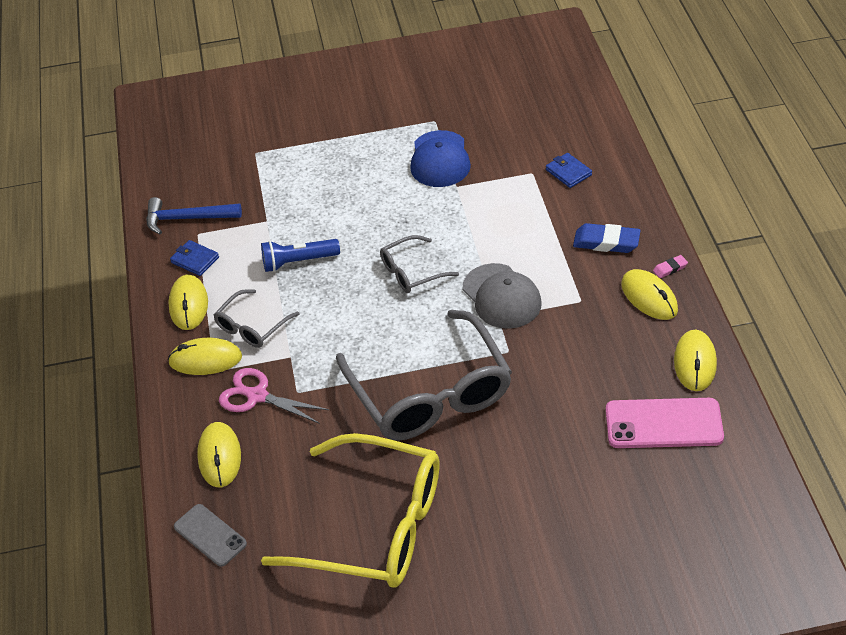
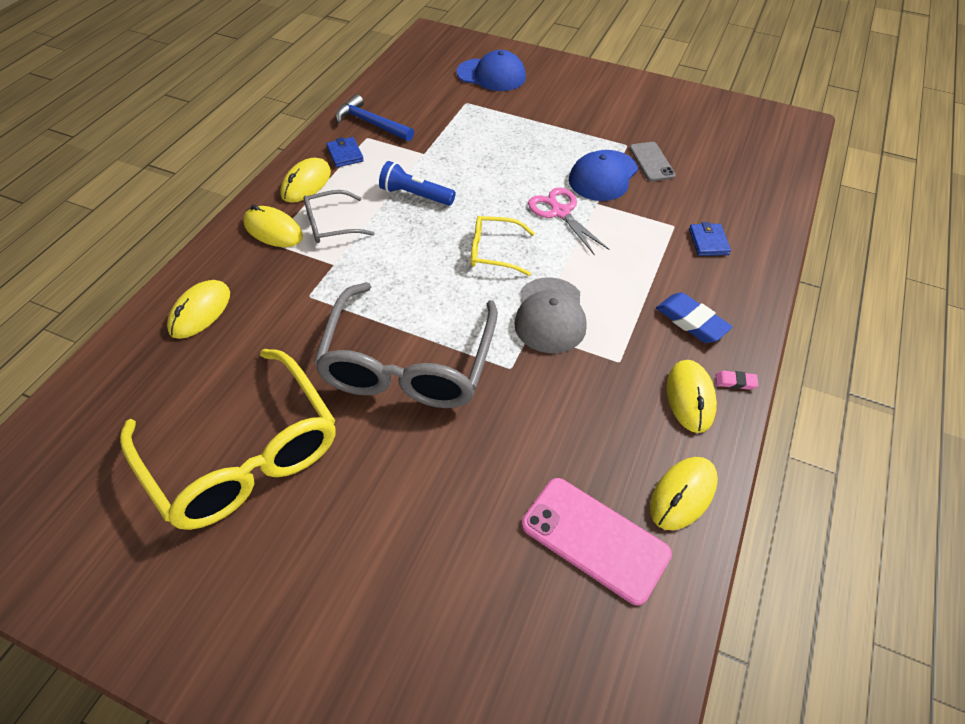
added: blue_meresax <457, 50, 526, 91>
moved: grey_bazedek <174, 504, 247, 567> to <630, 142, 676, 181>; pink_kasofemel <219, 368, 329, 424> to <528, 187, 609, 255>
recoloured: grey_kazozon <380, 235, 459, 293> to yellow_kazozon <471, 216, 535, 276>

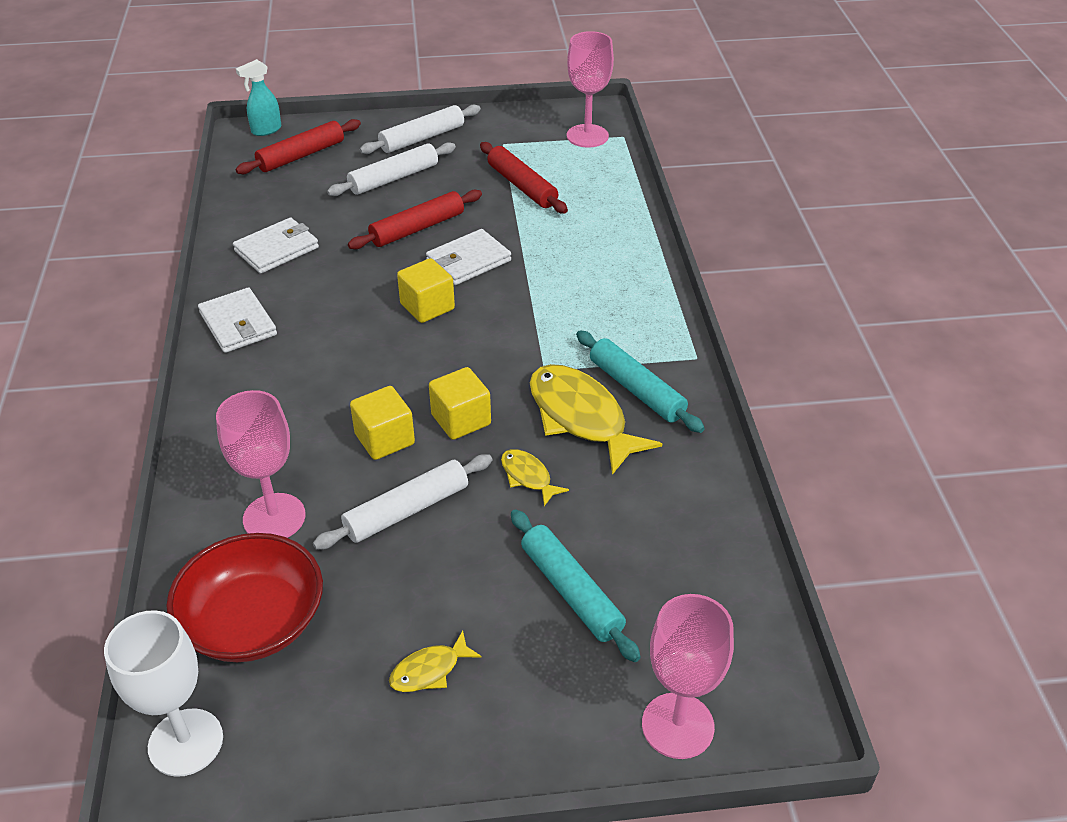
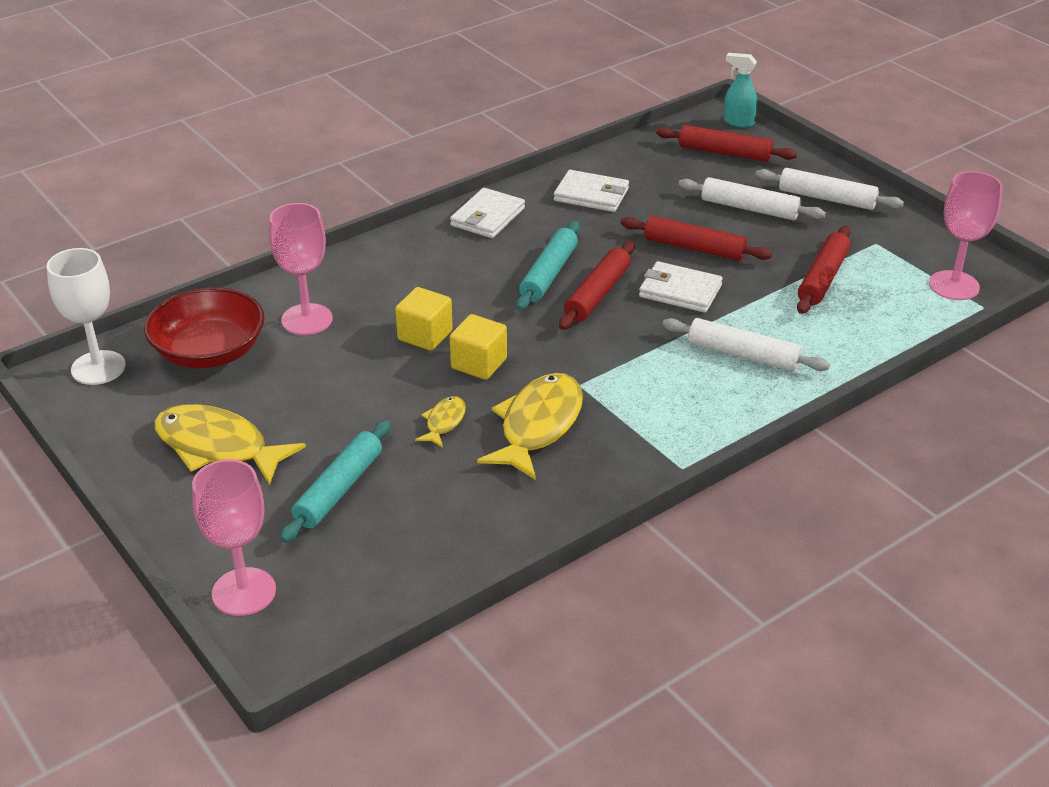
moved: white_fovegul <313, 454, 492, 550> to <662, 318, 830, 371>; turquoise_fovegul <576, 331, 705, 433> to <516, 221, 580, 311>
replaced: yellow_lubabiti <397, 258, 455, 323> to red_fovegul <559, 241, 635, 330>
resized: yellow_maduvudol <389, 631, 482, 692> = <154, 404, 306, 485> x2.06

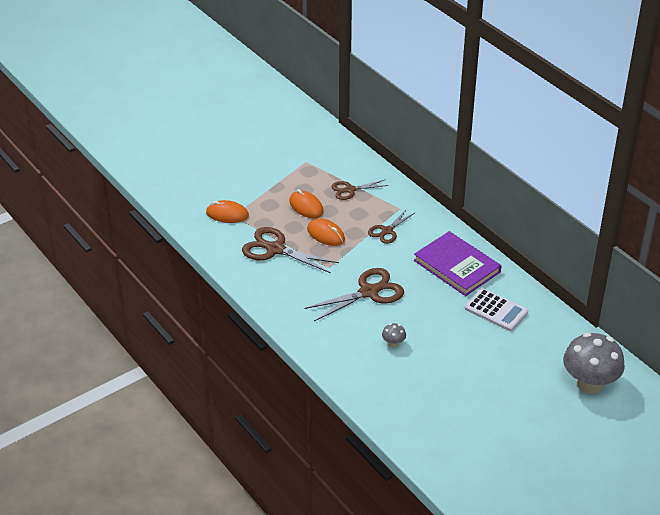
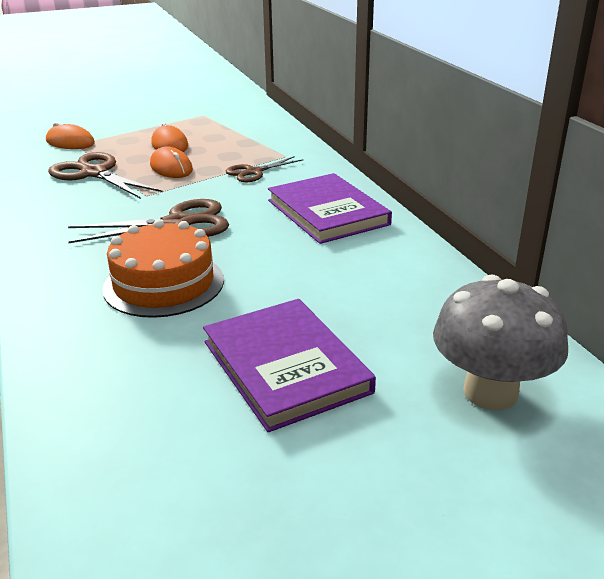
removed: brown_kasofemel <331, 180, 388, 200>; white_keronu <465, 288, 528, 331>
added: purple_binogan <203, 299, 376, 432>
replaced: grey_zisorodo <382, 323, 406, 348> to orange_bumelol <102, 220, 224, 318>

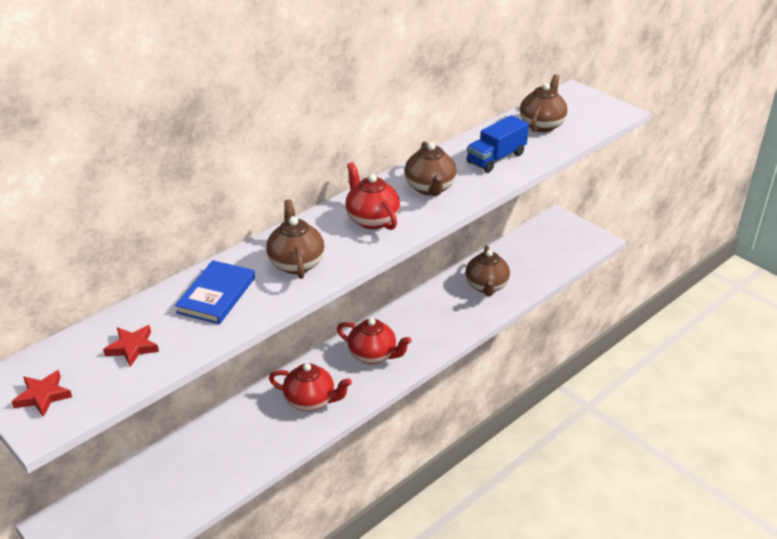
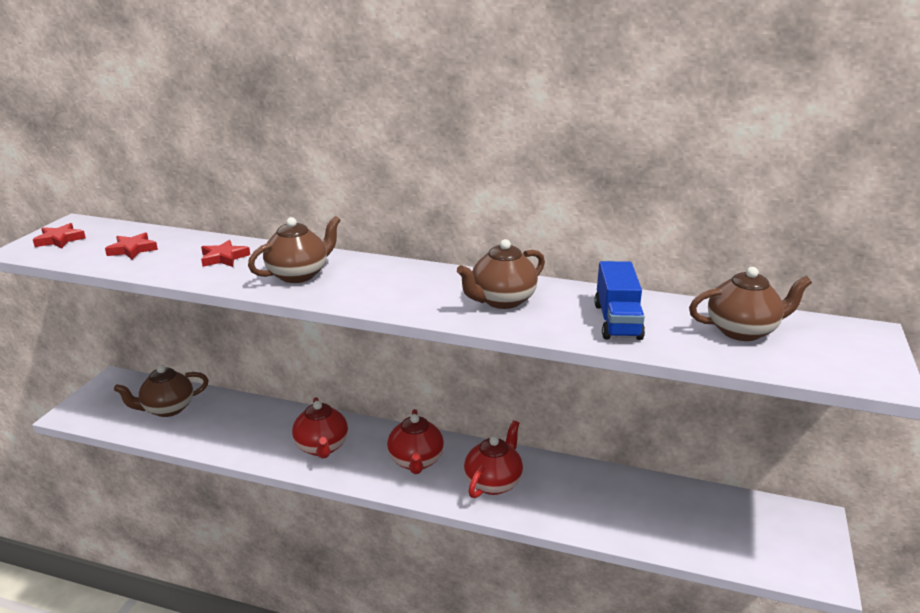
moved: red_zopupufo <345, 162, 400, 230> to <464, 420, 523, 498>; brown_zopupufo <465, 245, 510, 296> to <114, 365, 209, 417>
replaced: blue_binogan <175, 260, 255, 324> to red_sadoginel <201, 240, 250, 267>
turned: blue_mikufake <467, 115, 529, 173> = <594, 261, 645, 340> 105 degrees counterclockwise

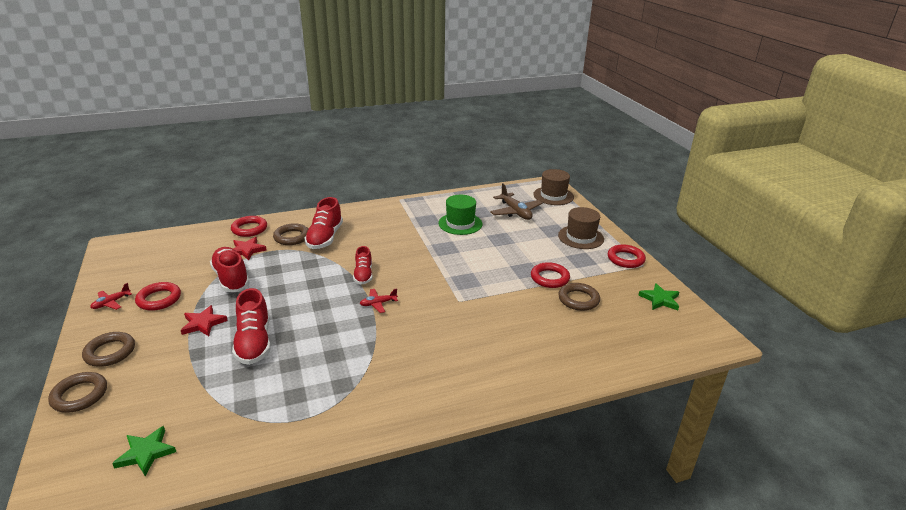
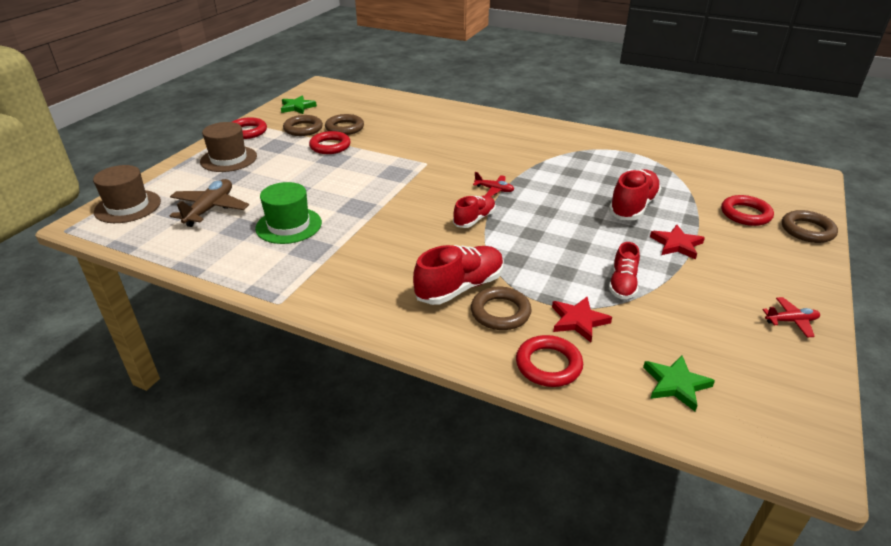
moved: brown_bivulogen <82, 332, 135, 367> to <283, 115, 323, 136>; green_sadoginel <112, 426, 176, 476> to <643, 355, 715, 411>; red_bivulogen <135, 282, 181, 311> to <721, 195, 774, 226>
resized: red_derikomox <210, 247, 250, 292> = <609, 242, 640, 299> x0.64

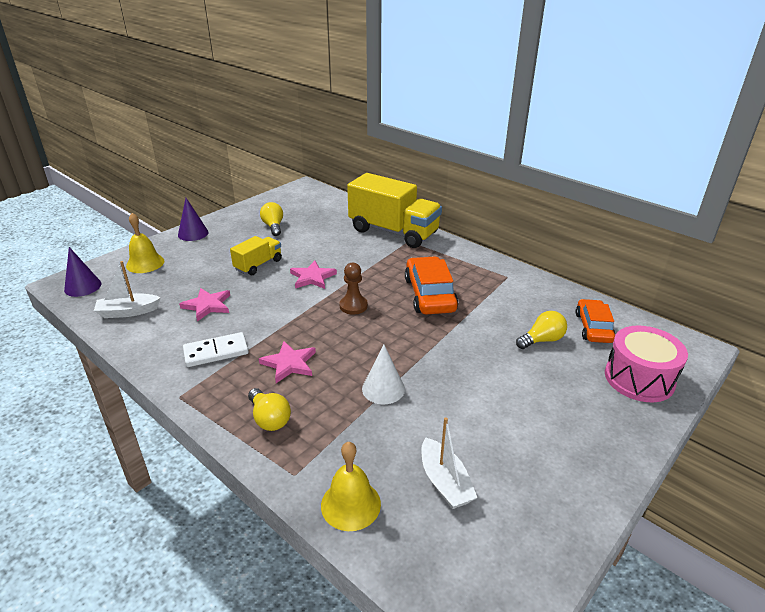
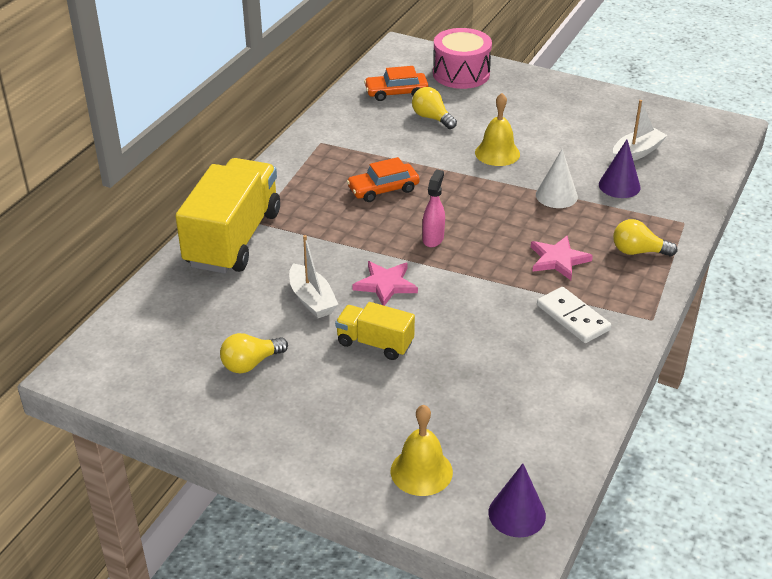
removed: pink_sadoginel <179, 288, 230, 321>
moved: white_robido <94, 261, 161, 318> to <289, 235, 339, 318>; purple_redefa <178, 198, 209, 241> to <599, 140, 640, 198>; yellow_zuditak <321, 442, 381, 531> to <475, 93, 520, 166>
replaced: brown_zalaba <339, 263, 368, 315> to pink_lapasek <422, 170, 445, 247>
turned: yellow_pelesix <248, 388, 291, 431> = <613, 219, 677, 256> 120 degrees counterclockwise
resized: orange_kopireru <405, 256, 458, 315> = <347, 157, 420, 202> x0.66

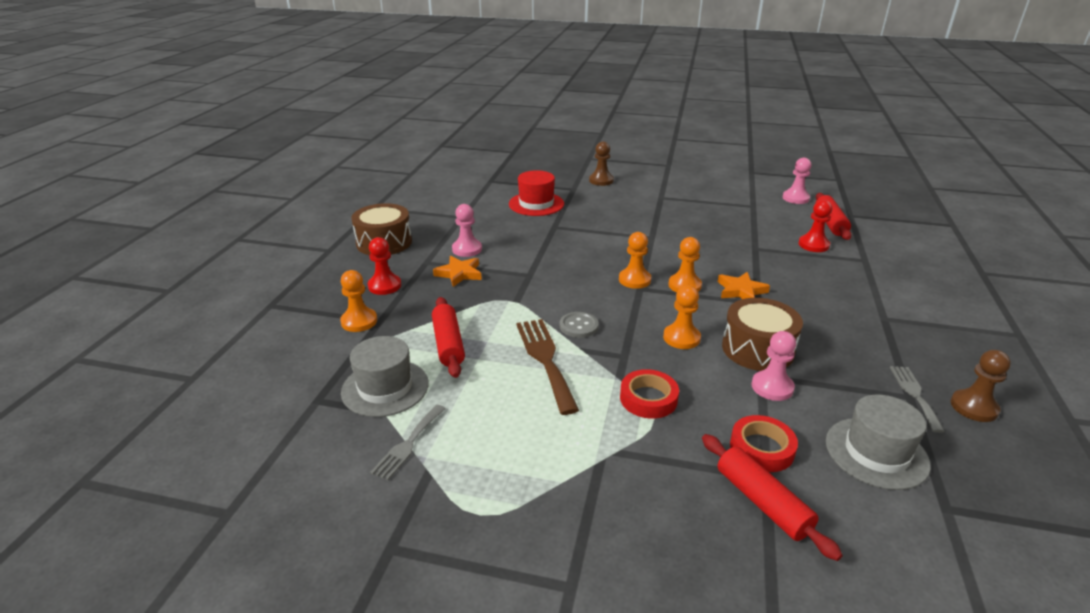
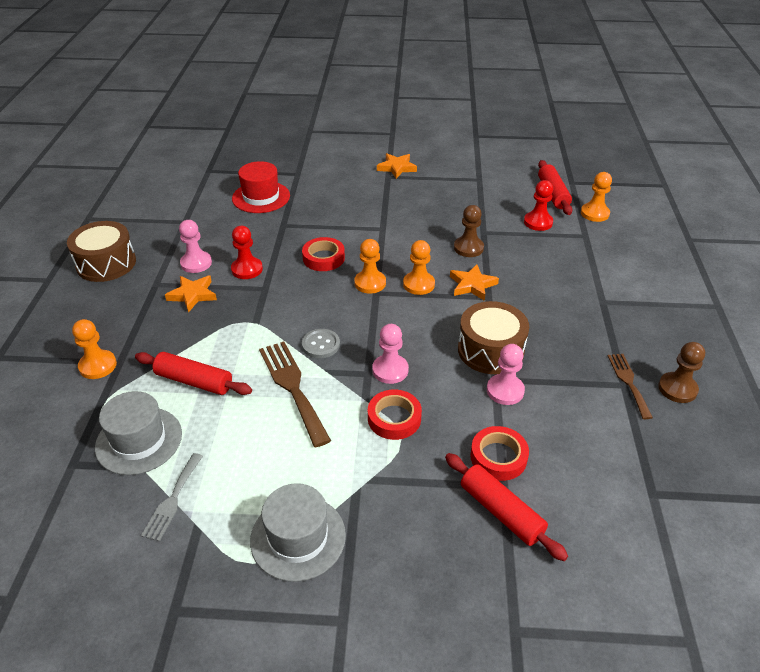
added: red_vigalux <302, 237, 345, 271>; orange_sadoginel <377, 153, 417, 179>
moved: red_zalaba <368, 237, 401, 295> to <231, 226, 263, 279>; brown_zalaba <589, 142, 614, 186> to <454, 205, 484, 257>; orange_zalaba <663, 285, 701, 349> to <581, 172, 612, 222>; pink_zalaba <782, 158, 812, 204> to <372, 324, 409, 384>; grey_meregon <826, 395, 931, 490> to <250, 483, 346, 582>
recoloured: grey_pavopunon <890, 366, 945, 433> to brown_pavopunon <608, 354, 653, 419>
turned: red_fovegul <432, 297, 465, 378> = <135, 352, 252, 395> 45 degrees counterclockwise

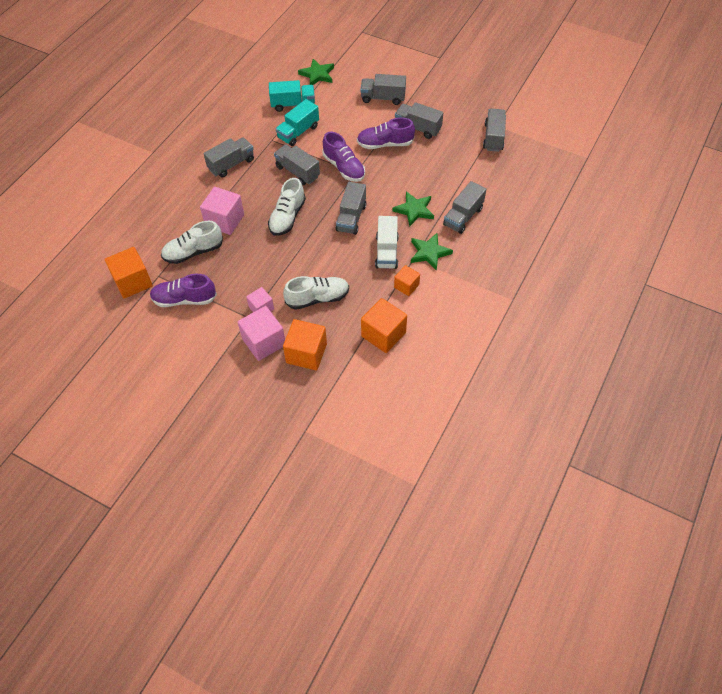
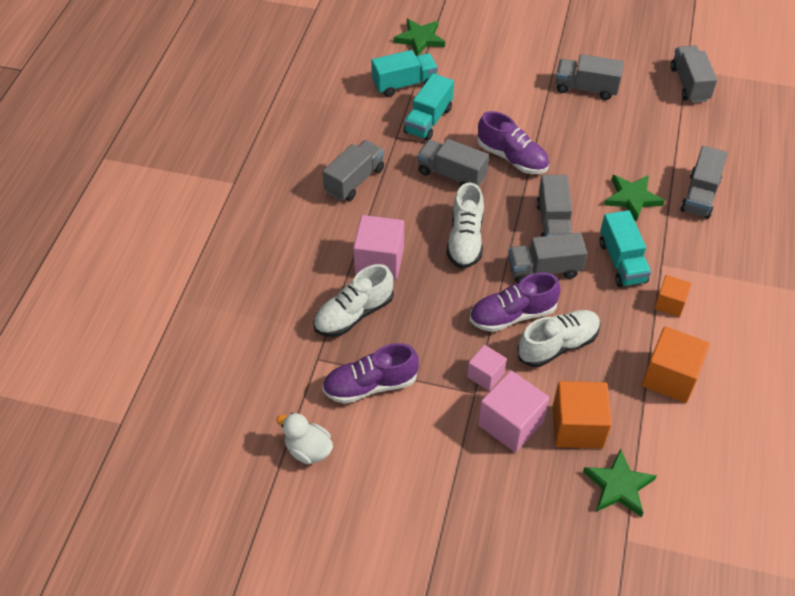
removed: orange_lubabiti <105, 247, 153, 299>
added: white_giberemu <276, 413, 333, 464>
moved: purple_derikomox <357, 118, 415, 149> to <469, 272, 561, 332>; grey_mikufake <360, 74, 406, 105> to <508, 233, 587, 283>; green_sadoginel <411, 233, 453, 271> to <583, 448, 657, 517>
recoloured: white_mikufake <375, 216, 399, 269> to turquoise_mikufake <600, 210, 651, 287>

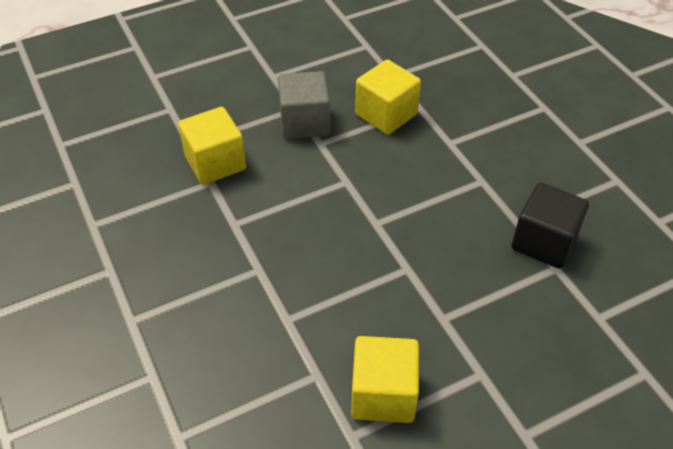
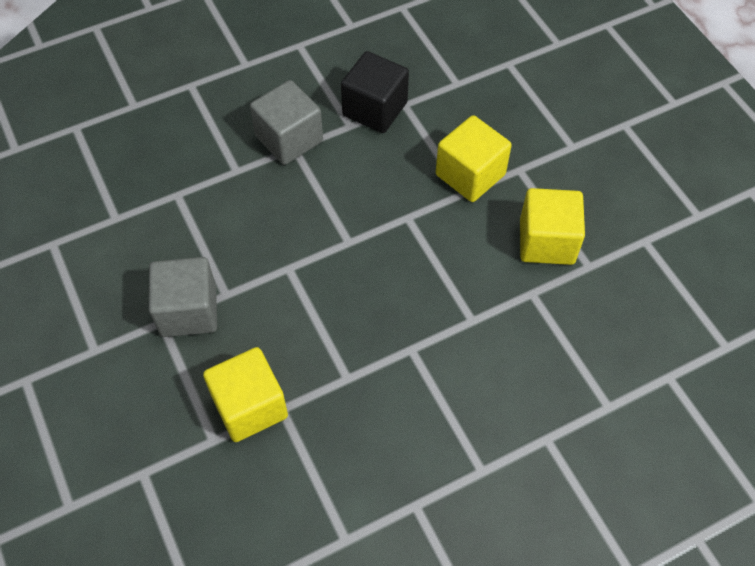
added: grey_lubabiti <250, 80, 323, 165>
moved: yellow_lubabiti <355, 60, 421, 135> to <436, 115, 512, 202>

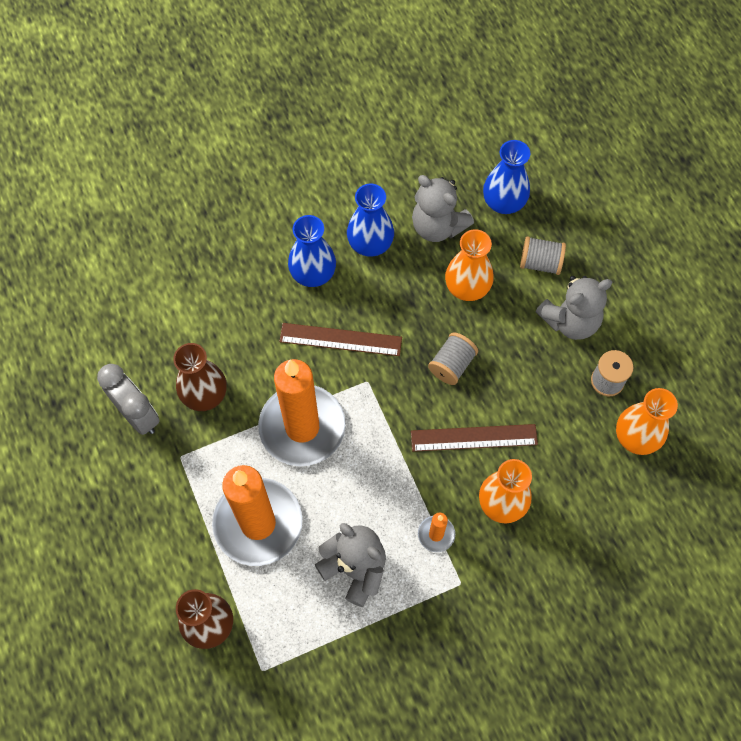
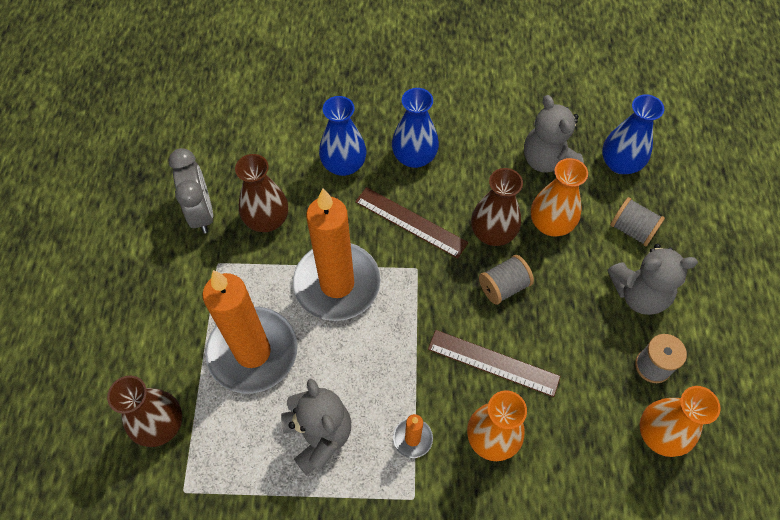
added: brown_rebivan <471, 168, 523, 246>
moved: blue_rebivan <347, 184, 394, 257> to <319, 96, 366, 176>

